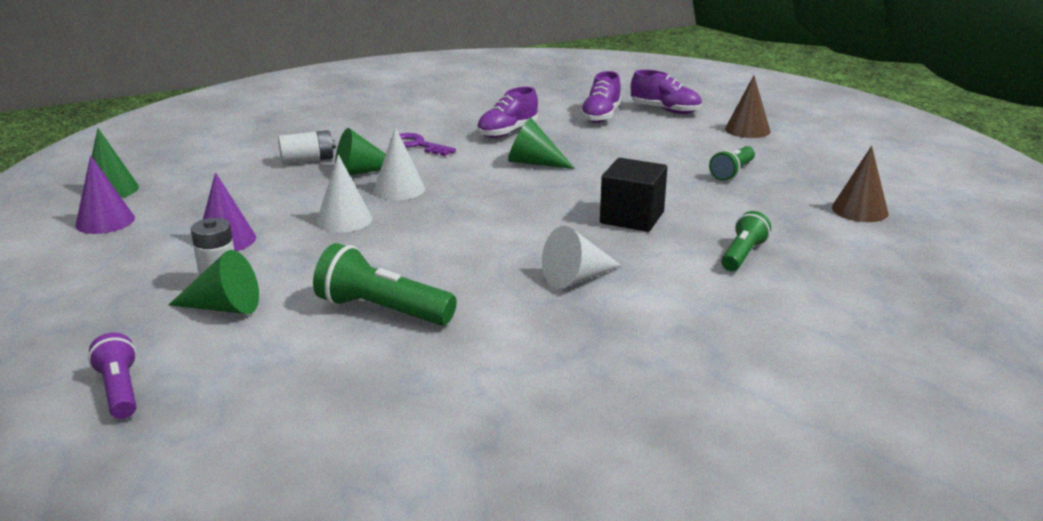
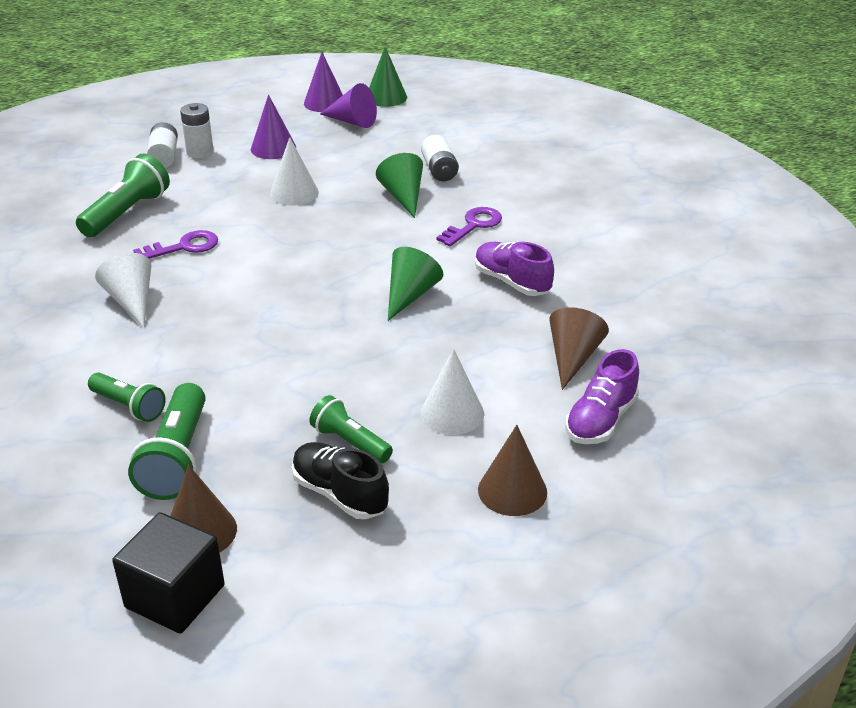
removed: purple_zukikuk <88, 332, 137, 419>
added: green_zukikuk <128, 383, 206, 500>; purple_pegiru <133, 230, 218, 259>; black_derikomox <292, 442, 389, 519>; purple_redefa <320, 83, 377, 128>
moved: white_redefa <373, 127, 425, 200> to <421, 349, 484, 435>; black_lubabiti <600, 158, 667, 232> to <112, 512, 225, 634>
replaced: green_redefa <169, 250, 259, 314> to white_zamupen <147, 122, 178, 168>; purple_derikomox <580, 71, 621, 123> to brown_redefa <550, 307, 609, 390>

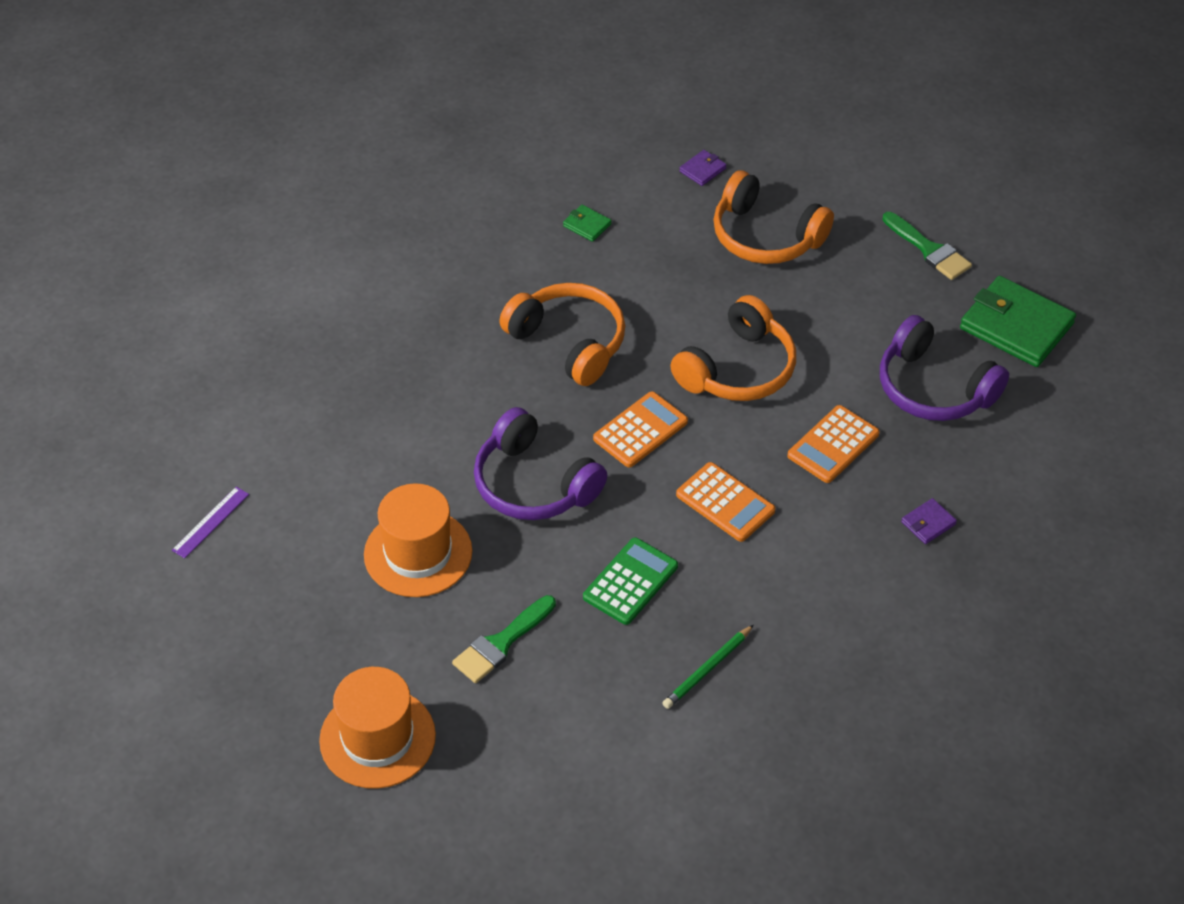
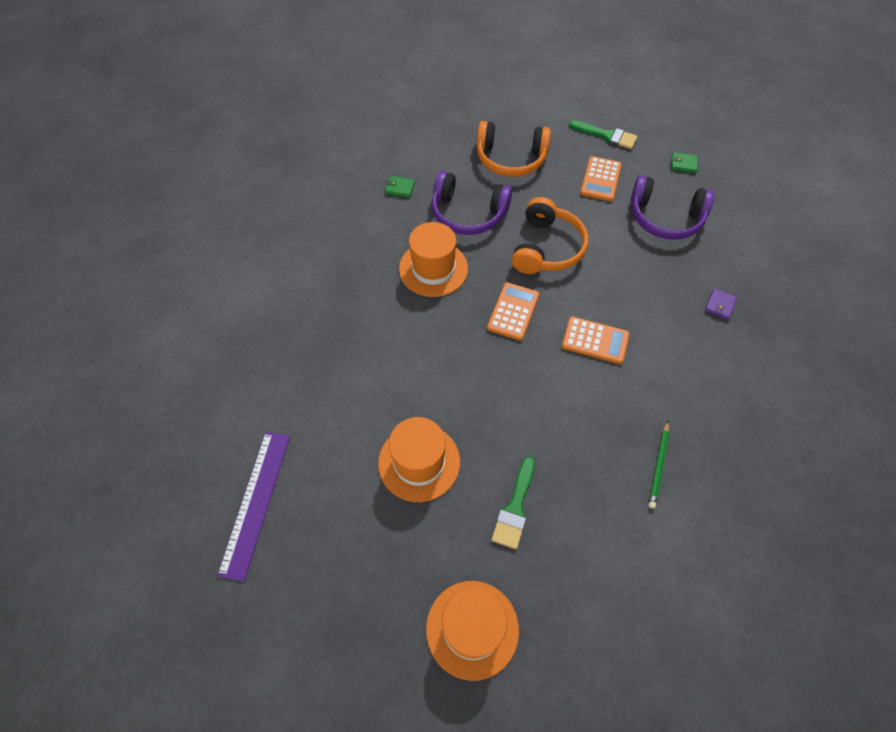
removed: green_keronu <583, 538, 678, 625>; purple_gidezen <679, 150, 726, 186>
moved: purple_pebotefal <474, 407, 607, 520> to <431, 171, 512, 235>; orange_keronu <787, 405, 880, 483> to <580, 156, 622, 201>
replaced: orange_pebotefal <499, 283, 625, 386> to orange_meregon <399, 222, 468, 297>
resized: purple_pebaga <172, 487, 249, 559> = <217, 432, 290, 581> x1.95; green_gidezen <960, 276, 1076, 367> = <671, 152, 698, 173> x0.44

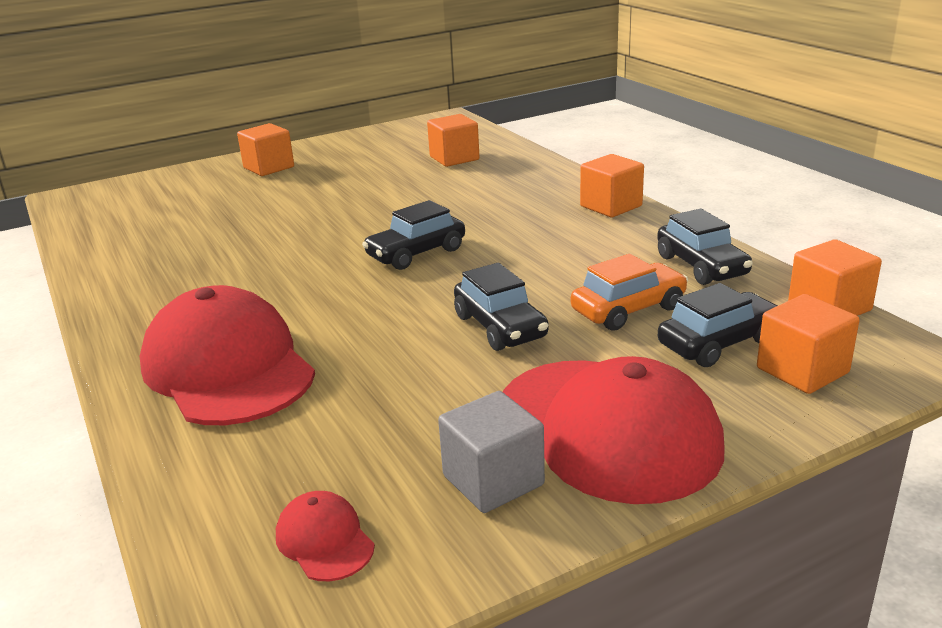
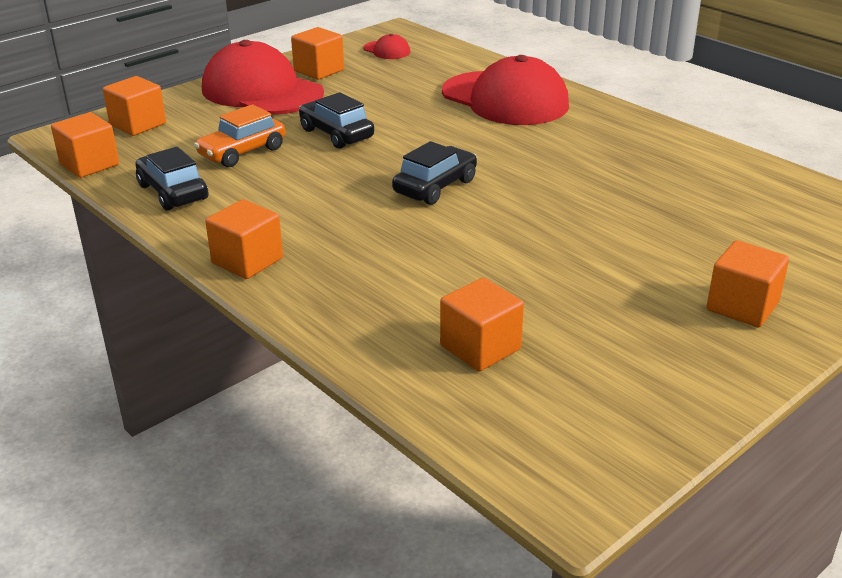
removed: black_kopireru <658, 283, 778, 367>
recoloured: grey_lubabiti <438, 391, 545, 513> to orange_lubabiti <291, 27, 344, 80>

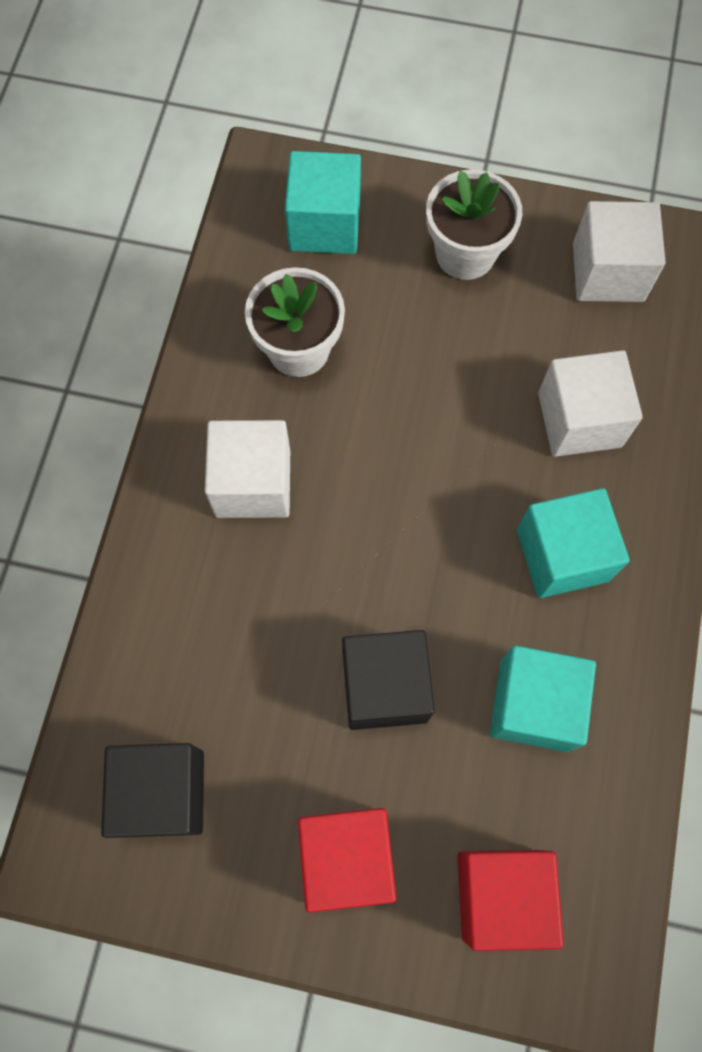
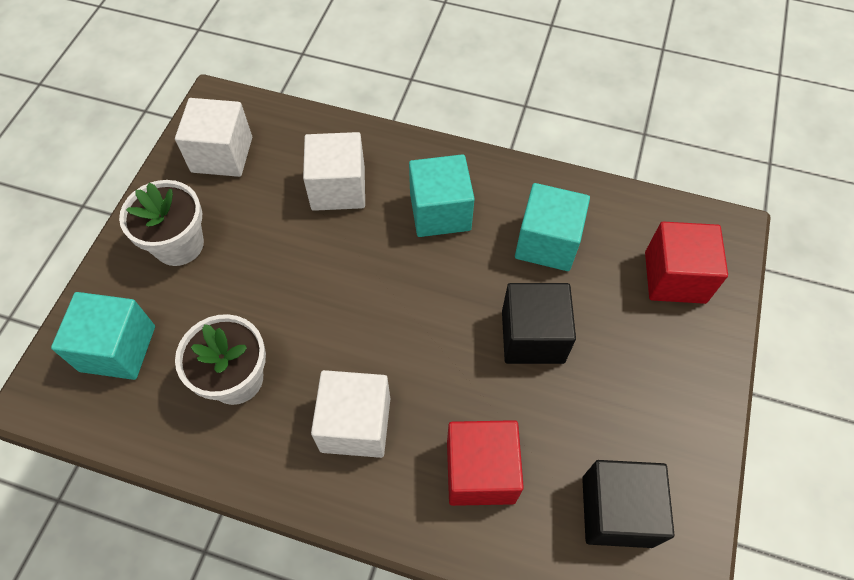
moved: red_lubabiti <298, 808, 396, 913> to <447, 420, 524, 506>

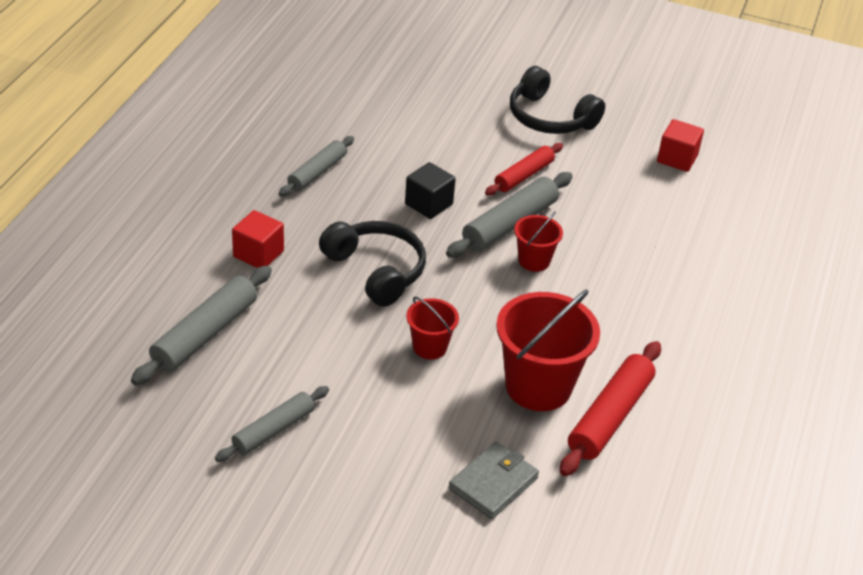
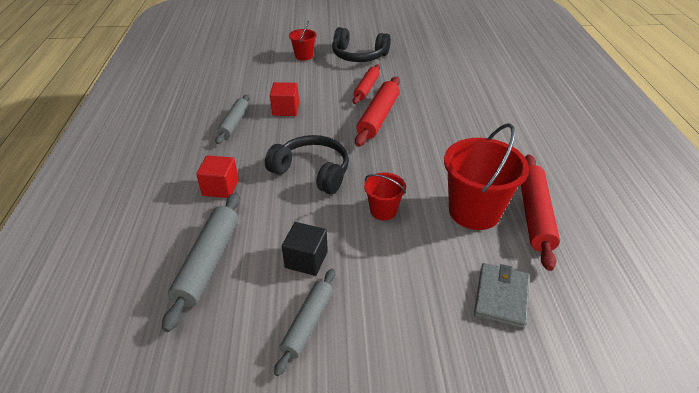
moved: black_lubabiti <405, 162, 456, 219> to <282, 222, 328, 276>; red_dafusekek <514, 211, 563, 272> to <289, 21, 317, 61>; red_lubabiti <657, 119, 704, 172> to <270, 82, 299, 116>
recoloured: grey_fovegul <446, 172, 573, 258> to red_fovegul <355, 77, 400, 147>

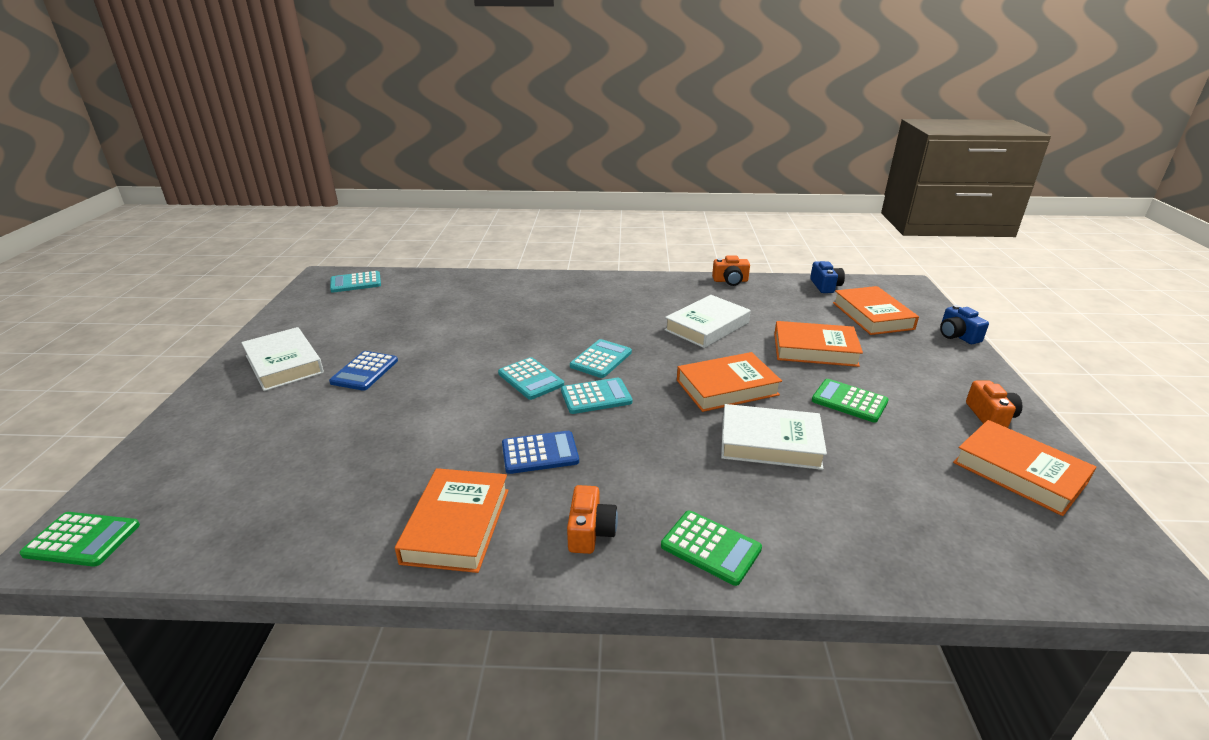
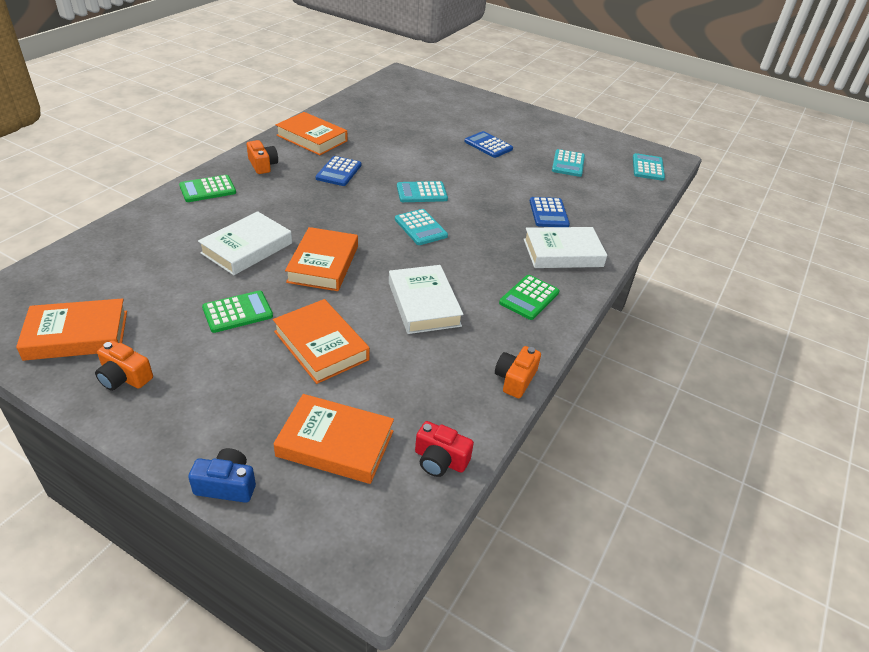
added: blue_keronu <530, 197, 570, 227>
moved: green_keronu <19, 512, 140, 567> to <499, 275, 559, 320>; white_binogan <241, 327, 324, 391> to <524, 227, 607, 268>; turquoise_keronu <561, 378, 632, 414> to <552, 149, 585, 177>
recoloured: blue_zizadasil <810, 261, 845, 293> to red_zizadasil <415, 421, 474, 477>
turned: orange_zizadasil <567, 485, 618, 554> = <247, 140, 278, 174> 150 degrees counterclockwise; orange_binogan <774, 321, 863, 367> = <273, 299, 370, 384> 75 degrees counterclockwise

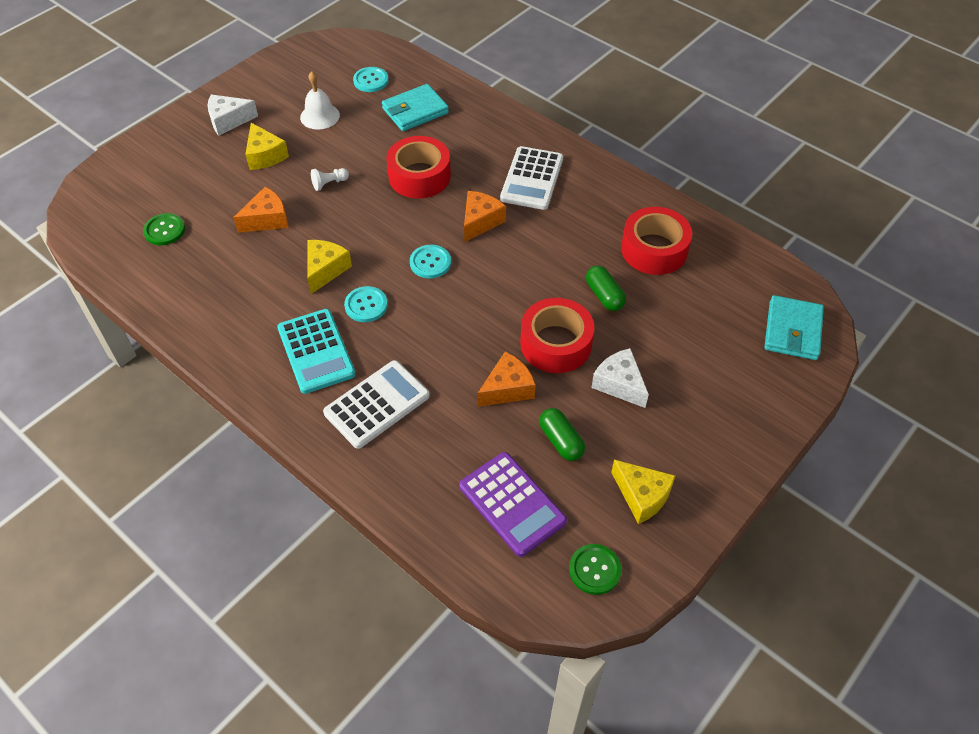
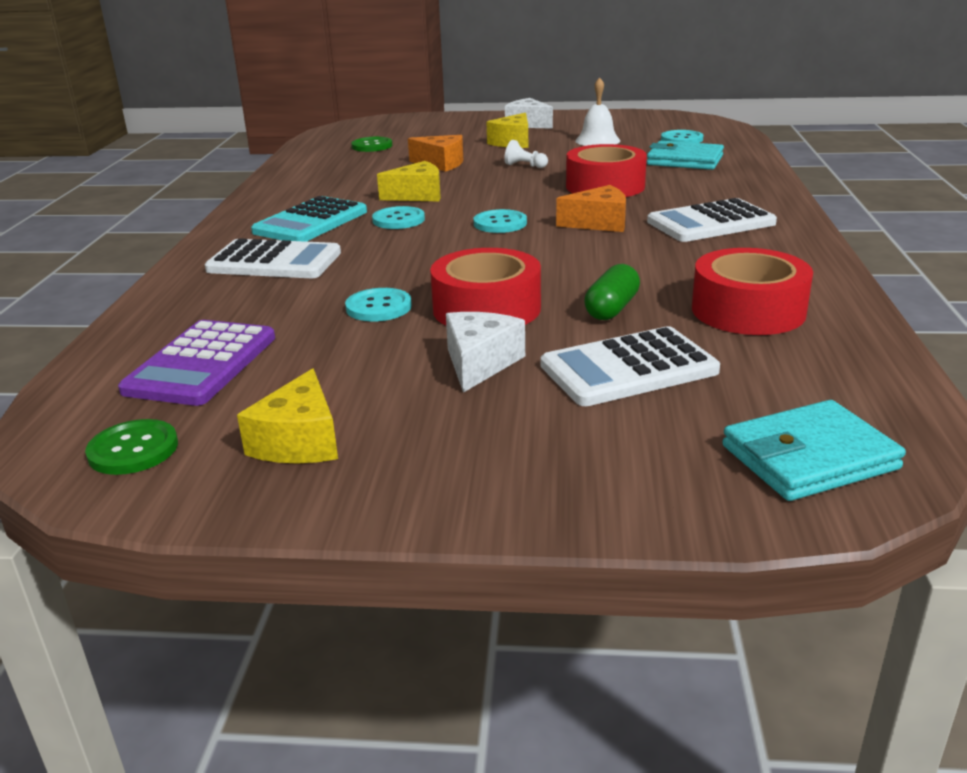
removed: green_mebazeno <539, 408, 585, 461>
added: white_keronu <541, 326, 720, 406>
replaced: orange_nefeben <478, 351, 536, 407> to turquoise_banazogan <345, 288, 412, 321>

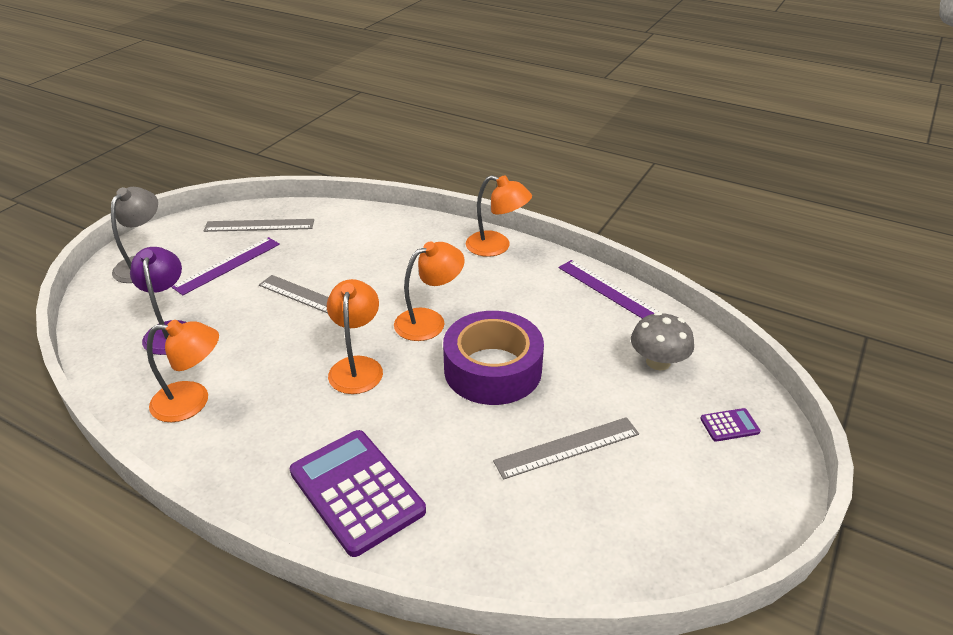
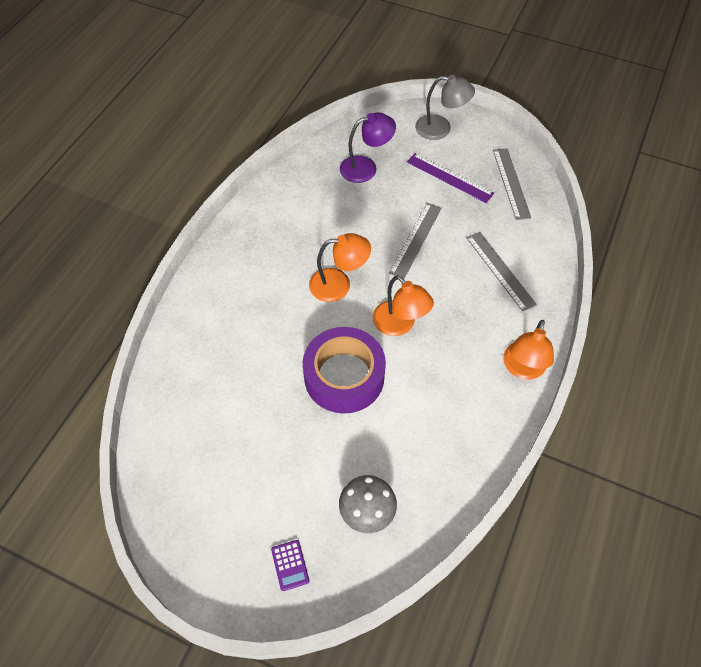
removed: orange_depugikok <147, 320, 219, 422>; purple_keronu <290, 430, 426, 557>; purple_pebaga <559, 260, 661, 319>
moved: grey_pebaga <493, 417, 639, 480> to <466, 232, 537, 312>

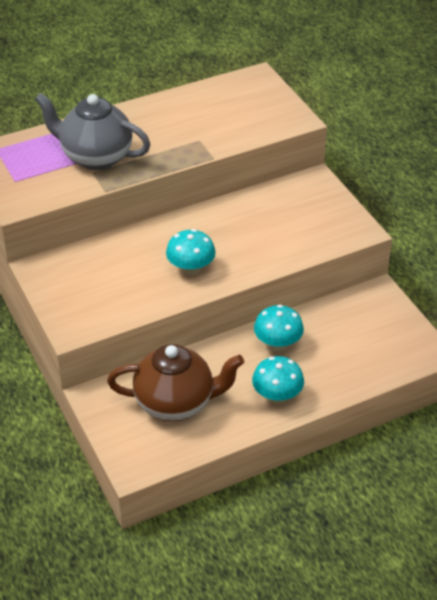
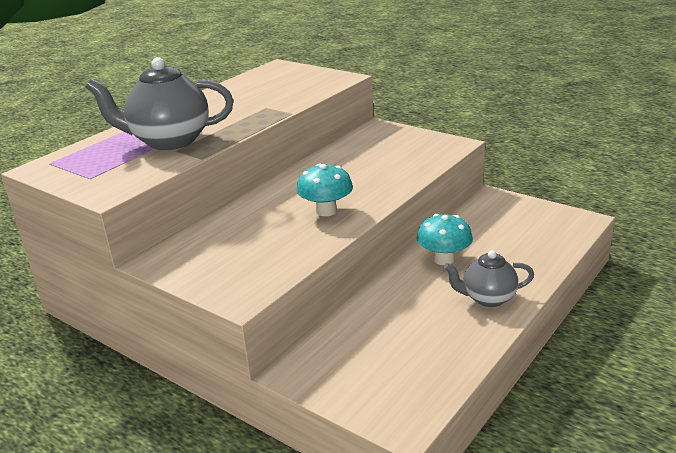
removed: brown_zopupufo <107, 344, 244, 421>
replaced: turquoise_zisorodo <252, 356, 304, 404> to grey_zopupufo <444, 250, 534, 307>

